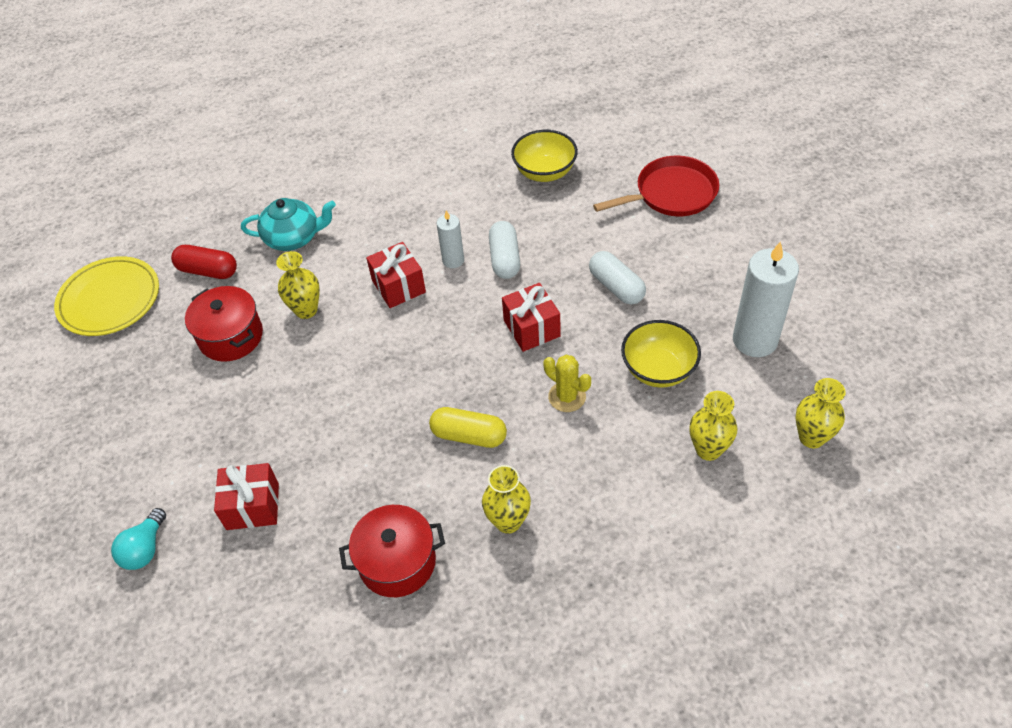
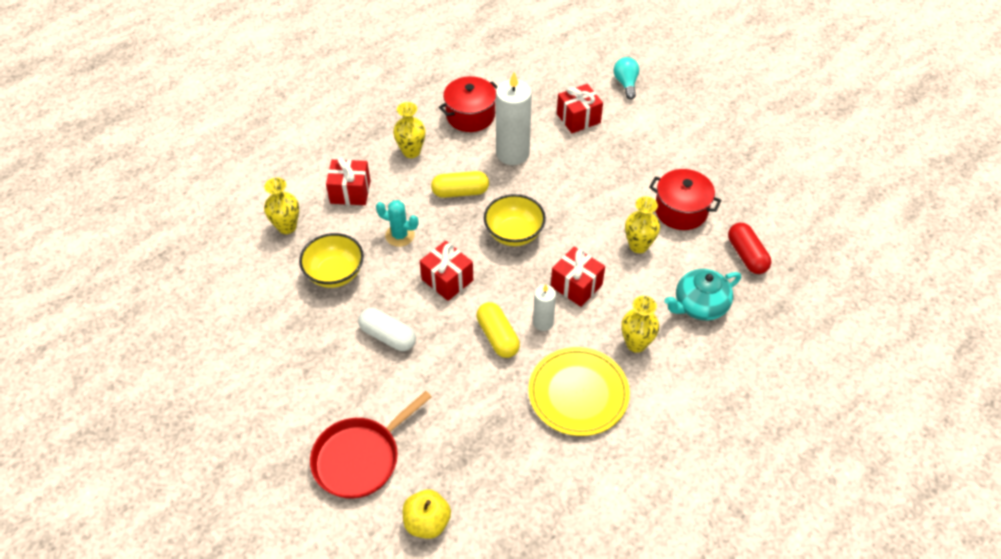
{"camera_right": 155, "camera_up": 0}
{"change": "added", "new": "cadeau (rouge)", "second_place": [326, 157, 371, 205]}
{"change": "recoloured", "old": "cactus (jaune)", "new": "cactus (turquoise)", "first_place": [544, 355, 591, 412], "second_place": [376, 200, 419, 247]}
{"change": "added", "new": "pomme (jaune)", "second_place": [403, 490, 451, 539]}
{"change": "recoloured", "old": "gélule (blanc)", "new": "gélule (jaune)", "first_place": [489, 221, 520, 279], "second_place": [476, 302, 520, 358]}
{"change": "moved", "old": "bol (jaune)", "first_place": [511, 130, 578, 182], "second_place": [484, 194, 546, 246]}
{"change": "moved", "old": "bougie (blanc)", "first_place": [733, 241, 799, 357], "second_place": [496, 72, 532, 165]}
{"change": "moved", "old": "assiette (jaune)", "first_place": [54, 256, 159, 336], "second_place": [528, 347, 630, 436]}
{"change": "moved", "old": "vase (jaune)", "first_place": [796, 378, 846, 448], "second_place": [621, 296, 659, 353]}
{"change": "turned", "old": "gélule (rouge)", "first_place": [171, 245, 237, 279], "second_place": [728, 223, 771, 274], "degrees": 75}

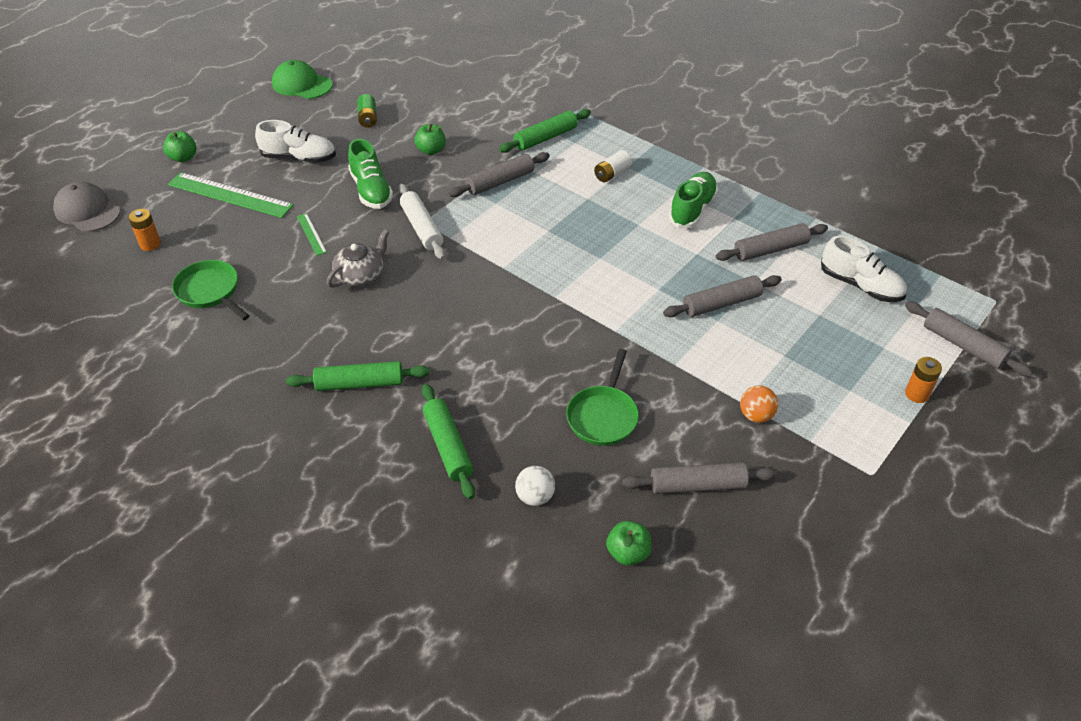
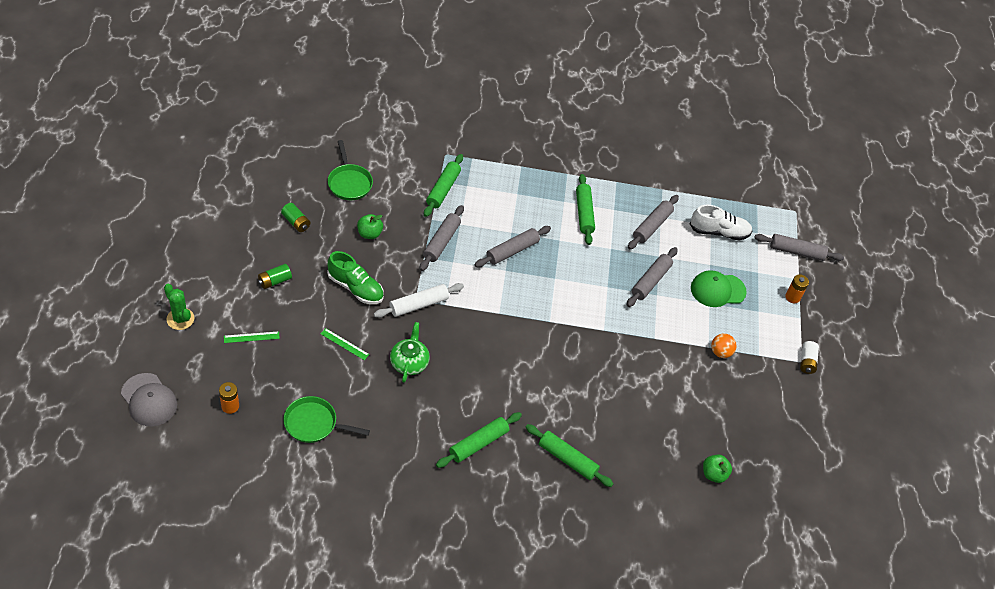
{"camera_right": -40, "camera_up": 5}
{"change": "turned", "old": "casquette (gris)", "first_place": [53, 182, 120, 232], "second_place": [121, 373, 177, 426], "degrees": -135}
{"change": "replaced", "old": "pomme (vert)", "new": "cactus (vert)", "first_place": [163, 131, 196, 162], "second_place": [164, 284, 195, 330]}
{"change": "resized", "old": "règle (vert)", "first_place": [168, 172, 294, 218], "second_place": [224, 331, 280, 343], "factor": 0.47}
{"change": "replaced", "old": "chaussure (blanc)", "new": "pile (vert)", "first_place": [255, 120, 336, 163], "second_place": [258, 264, 292, 289]}
{"change": "moved", "old": "poêle (vert)", "first_place": [566, 349, 639, 446], "second_place": [328, 140, 373, 200]}
{"change": "turned", "old": "rouleau à pâtisserie (blanc)", "first_place": [398, 184, 446, 260], "second_place": [374, 283, 464, 318], "degrees": -60}
{"change": "recoloured", "old": "théière (gris)", "new": "théière (vert)", "first_place": [327, 230, 389, 288], "second_place": [390, 322, 430, 383]}
{"change": "moved", "old": "rouleau à pâtisserie (gris)", "first_place": [622, 462, 777, 494], "second_place": [474, 226, 551, 267]}
{"change": "replaced", "old": "chaussure (vert)", "new": "rouleau à pâtisserie (vert)", "first_place": [669, 172, 718, 228], "second_place": [576, 174, 595, 245]}
{"change": "moved", "old": "casquette (vert)", "first_place": [272, 60, 333, 99], "second_place": [691, 270, 747, 307]}
{"change": "moved", "old": "pile (blanc)", "first_place": [594, 150, 632, 182], "second_place": [800, 341, 819, 374]}
{"change": "removed", "old": "balle (blanc)", "first_place": [515, 466, 555, 506]}

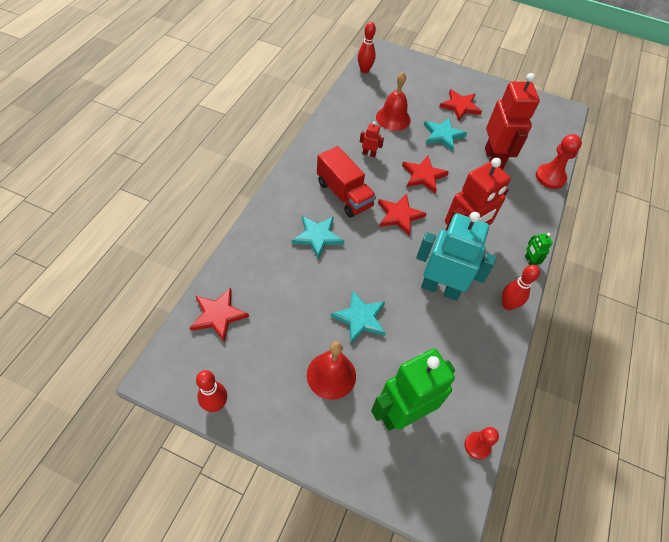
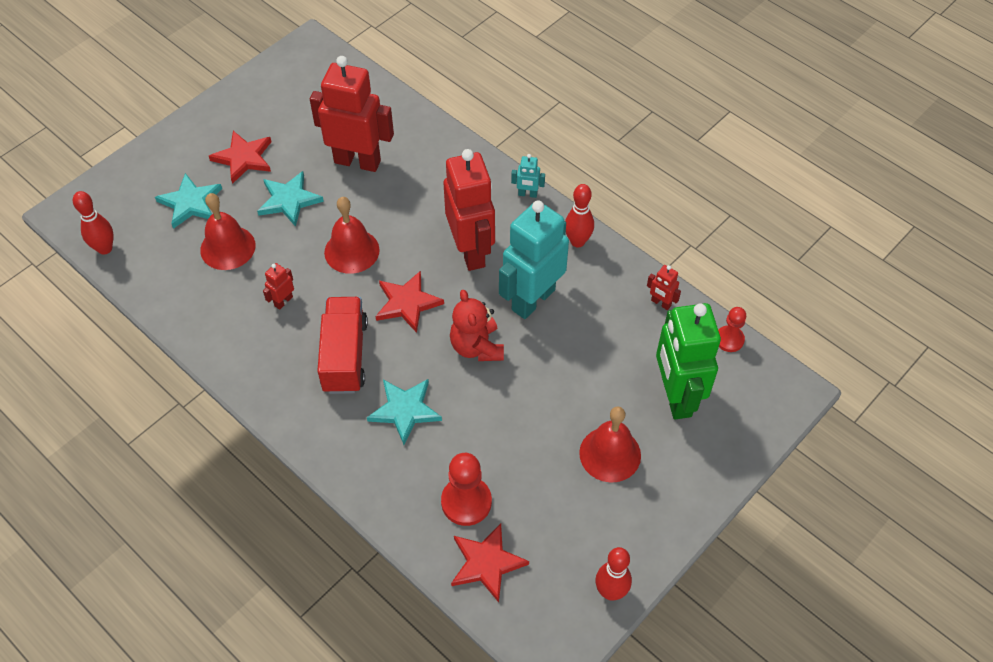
{"camera_right": -65, "camera_up": 0}
{"change": "moved", "old": "étoile (turquoise)", "first_place": [331, 290, 386, 343], "second_place": [155, 173, 222, 229]}
{"change": "turned", "old": "camion (rouge)", "first_place": [317, 146, 376, 218], "second_place": [317, 297, 368, 394], "degrees": -75}
{"change": "replaced", "old": "étoile (rouge)", "new": "cloche (rouge)", "first_place": [402, 156, 449, 194], "second_place": [324, 197, 380, 274]}
{"change": "moved", "old": "pion (rouge)", "first_place": [536, 134, 582, 189], "second_place": [441, 453, 492, 526]}
{"change": "added", "new": "ours en peluche (rouge)", "second_place": [450, 290, 504, 361]}
{"change": "recoloured", "old": "robot (vert)", "new": "robot (turquoise)", "first_place": [525, 233, 553, 265], "second_place": [511, 154, 545, 198]}
{"change": "added", "new": "robot (rouge)", "second_place": [647, 265, 681, 310]}

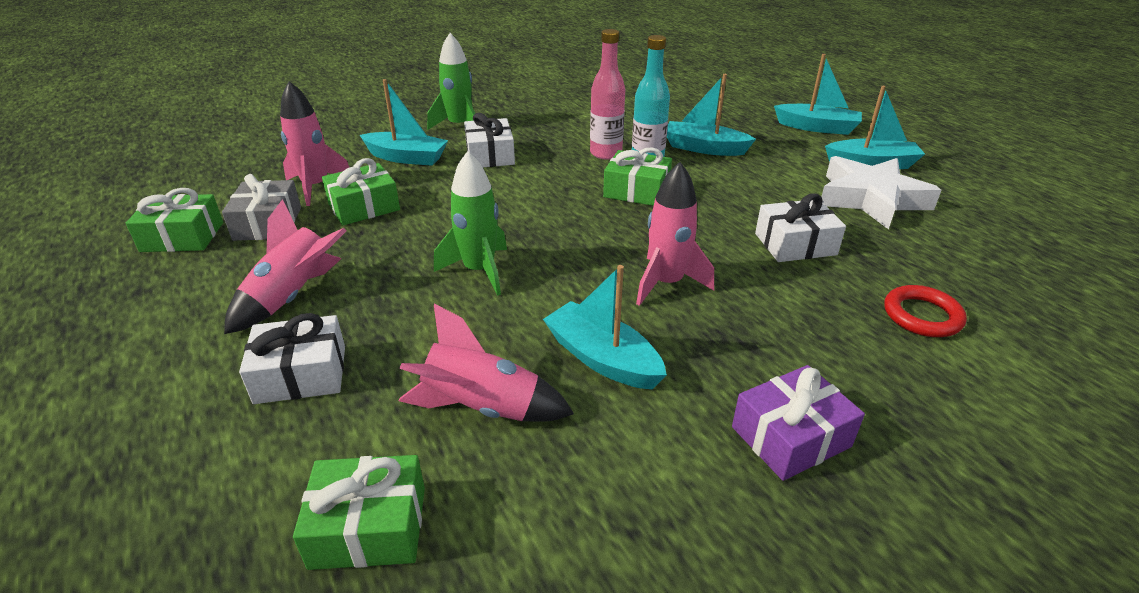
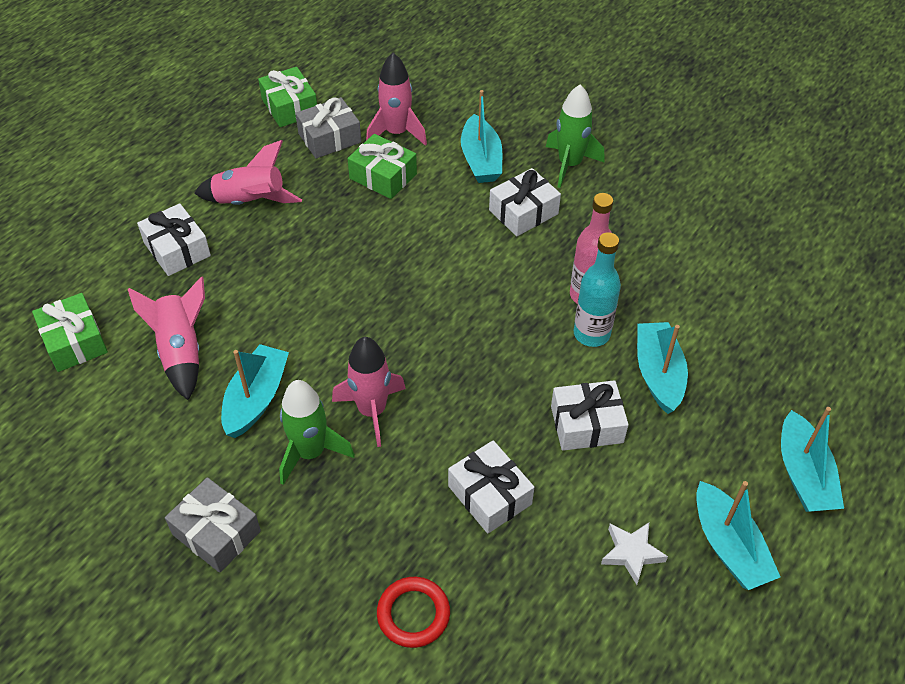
{"camera_right": 65, "camera_up": 15}
{"change": "recoloured", "old": "cadeau (violet)", "new": "cadeau (gris)", "first_place": [732, 365, 865, 481], "second_place": [165, 477, 261, 573]}
{"change": "moved", "old": "fusée (vert)", "first_place": [434, 151, 507, 296], "second_place": [279, 380, 355, 485]}
{"change": "added", "new": "cadeau (blanc)", "second_place": [551, 380, 629, 451]}
{"change": "resized", "old": "étoile (blanc)", "first_place": [821, 156, 942, 230], "second_place": [601, 523, 668, 585], "factor": 0.49}
{"change": "removed", "old": "cadeau (vert)", "first_place": [603, 147, 672, 206]}

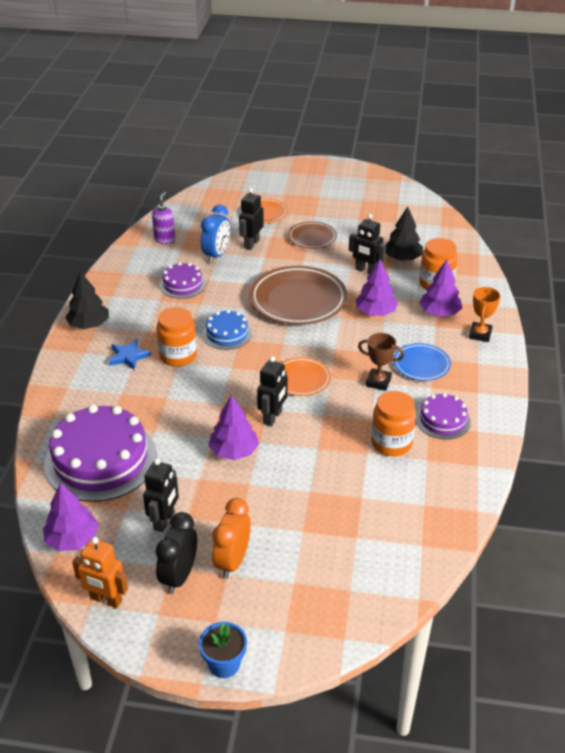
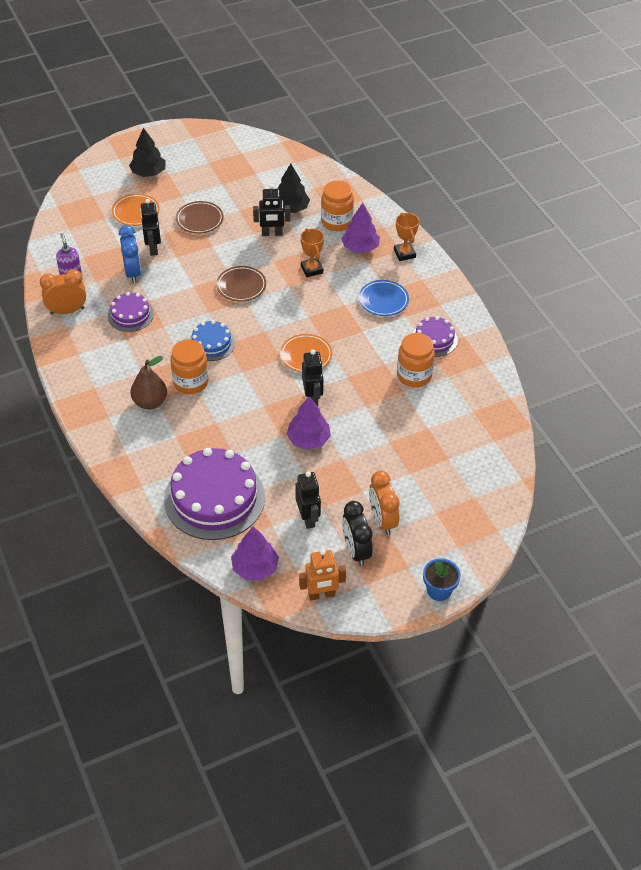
{"camera_right": -35, "camera_up": 10}
{"change": "added", "new": "réveil (orange)", "second_place": [40, 269, 86, 314]}
{"change": "moved", "old": "arbre (noir)", "first_place": [65, 271, 109, 329], "second_place": [129, 128, 166, 177]}
{"change": "replaced", "old": "étoile (bleu)", "new": "poire (marron)", "first_place": [109, 339, 151, 370], "second_place": [130, 356, 167, 409]}
{"change": "resized", "old": "assiette (marron)", "first_place": [250, 266, 347, 325], "second_place": [216, 266, 266, 302], "factor": 0.54}
{"change": "replaced", "old": "arbre (violet)", "new": "trophée (orange)", "first_place": [355, 259, 398, 316], "second_place": [300, 228, 324, 277]}
{"change": "removed", "old": "trophée (marron)", "first_place": [358, 333, 405, 391]}

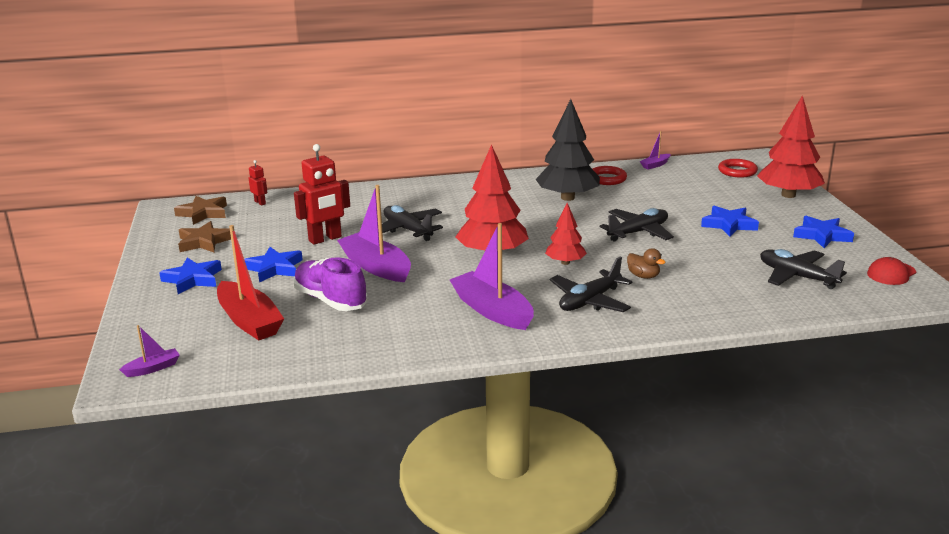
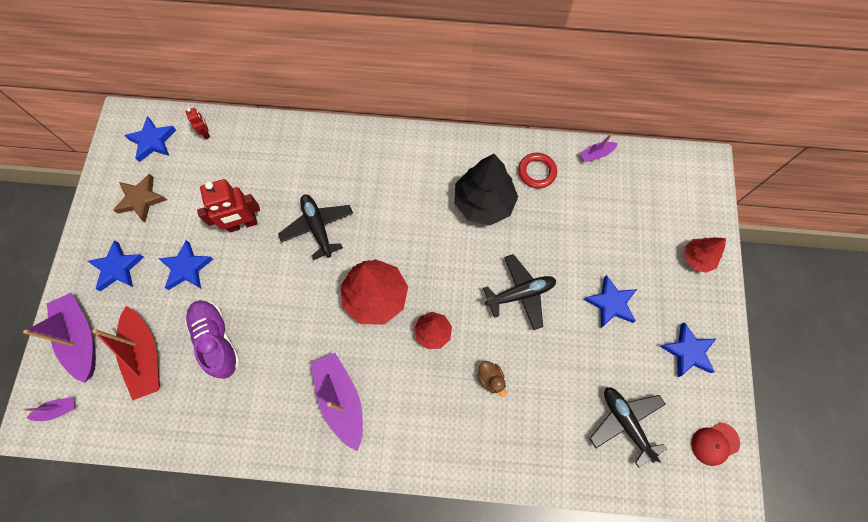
{"camera_right": 15, "camera_up": 45}
{"change": "moved", "old": "bateau (violet)", "first_place": [337, 185, 411, 282], "second_place": [23, 292, 96, 383]}
{"change": "recoloured", "old": "étoile (marron)", "new": "étoile (bleu)", "first_place": [174, 196, 227, 225], "second_place": [124, 116, 176, 162]}
{"change": "resized", "old": "arbre (rouge)", "first_place": [757, 95, 825, 198], "second_place": [684, 237, 726, 273], "factor": 0.56}
{"change": "removed", "old": "avion (noir)", "first_place": [550, 257, 633, 312]}
{"change": "removed", "old": "anneau (rouge)", "first_place": [718, 159, 758, 178]}

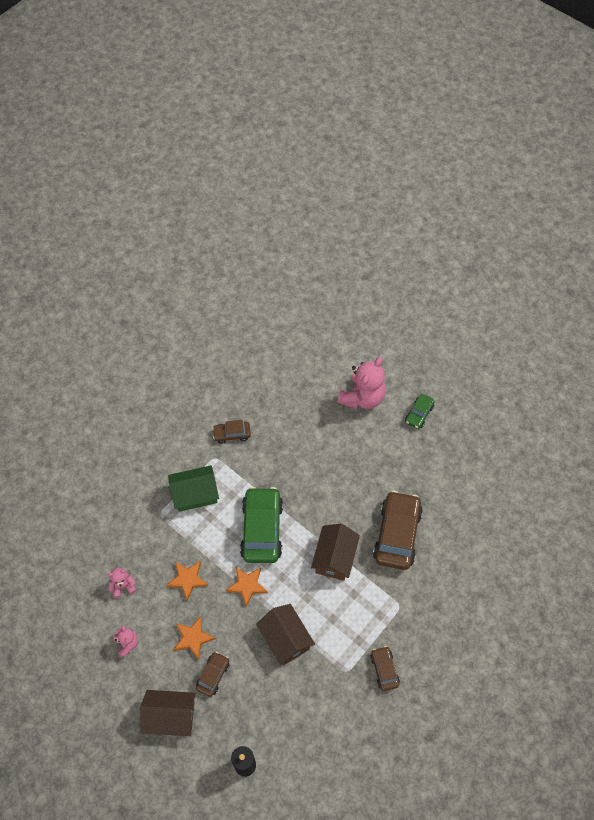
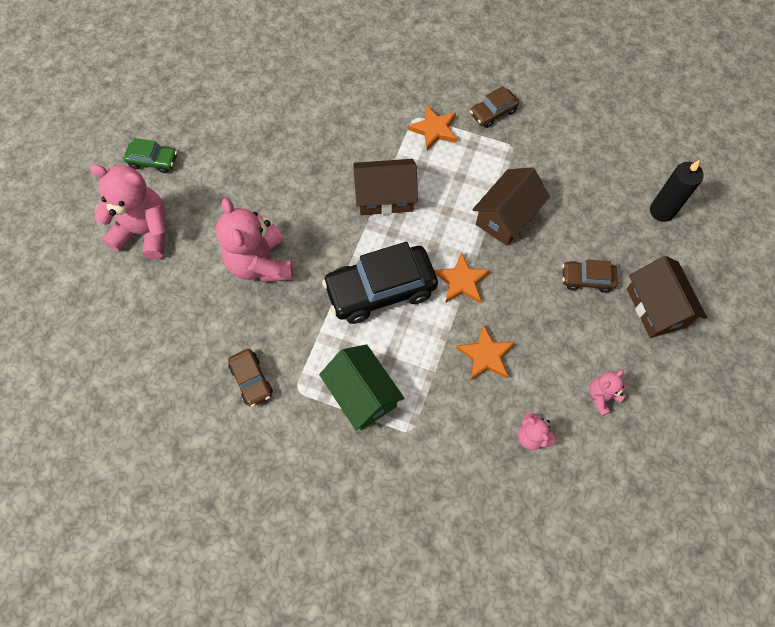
{"camera_right": -110, "camera_up": 5}
{"change": "added", "new": "ours en peluche (rose)", "second_place": [216, 198, 293, 282]}
{"change": "recoloured", "old": "voiture (vert)", "new": "voiture (noir)", "first_place": [240, 487, 283, 563], "second_place": [322, 242, 438, 324]}
{"change": "moved", "old": "étoile (orange)", "first_place": [173, 616, 216, 660], "second_place": [408, 105, 457, 150]}
{"change": "removed", "old": "voiture (marron)", "first_place": [373, 491, 423, 570]}

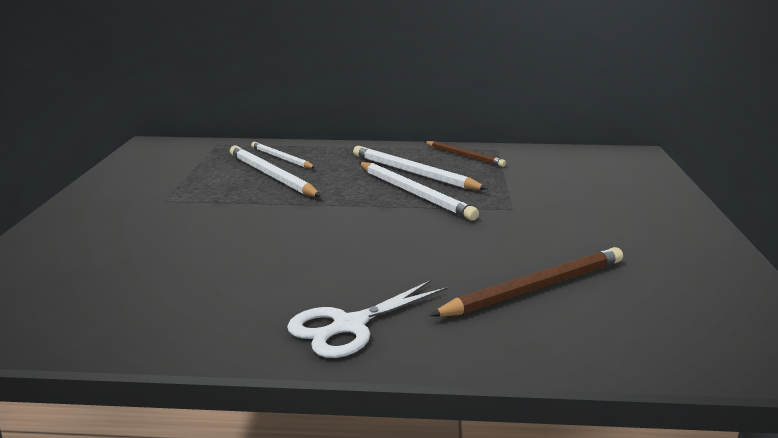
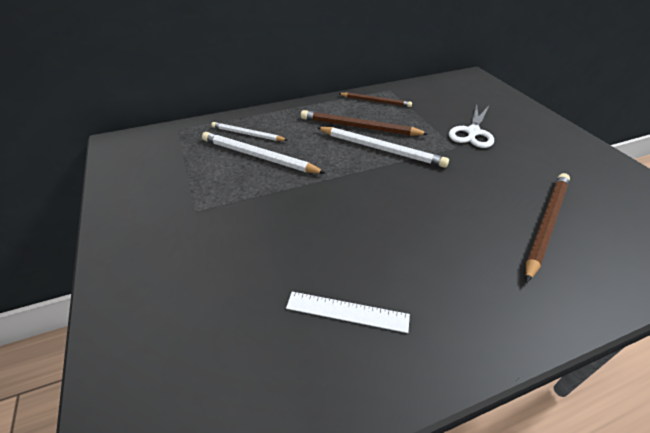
{"camera_right": -25, "camera_up": 20}
{"change": "added", "new": "règle (blanc)", "second_place": [286, 292, 410, 333]}
{"change": "recoloured", "old": "crayon (blanc)", "new": "crayon (marron)", "first_place": [353, 146, 487, 190], "second_place": [301, 110, 429, 136]}
{"change": "moved", "old": "ciseaux (blanc)", "first_place": [287, 280, 448, 358], "second_place": [449, 105, 494, 148]}

